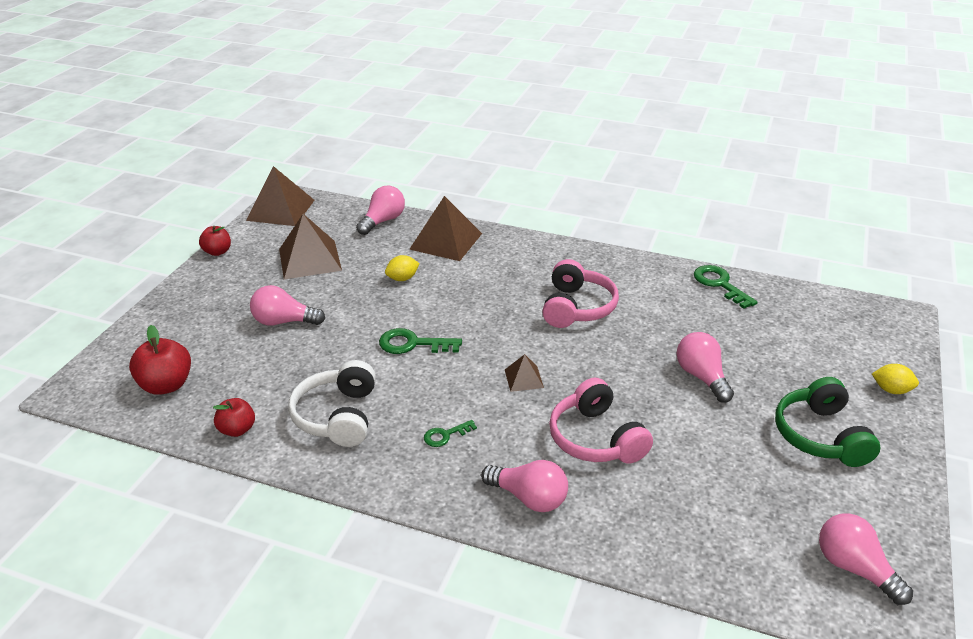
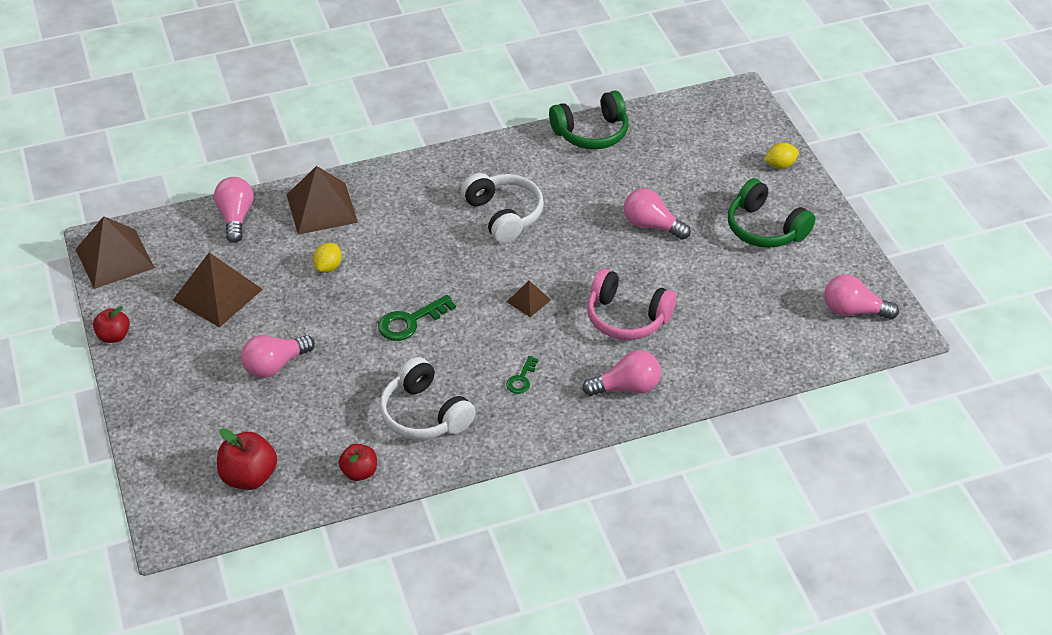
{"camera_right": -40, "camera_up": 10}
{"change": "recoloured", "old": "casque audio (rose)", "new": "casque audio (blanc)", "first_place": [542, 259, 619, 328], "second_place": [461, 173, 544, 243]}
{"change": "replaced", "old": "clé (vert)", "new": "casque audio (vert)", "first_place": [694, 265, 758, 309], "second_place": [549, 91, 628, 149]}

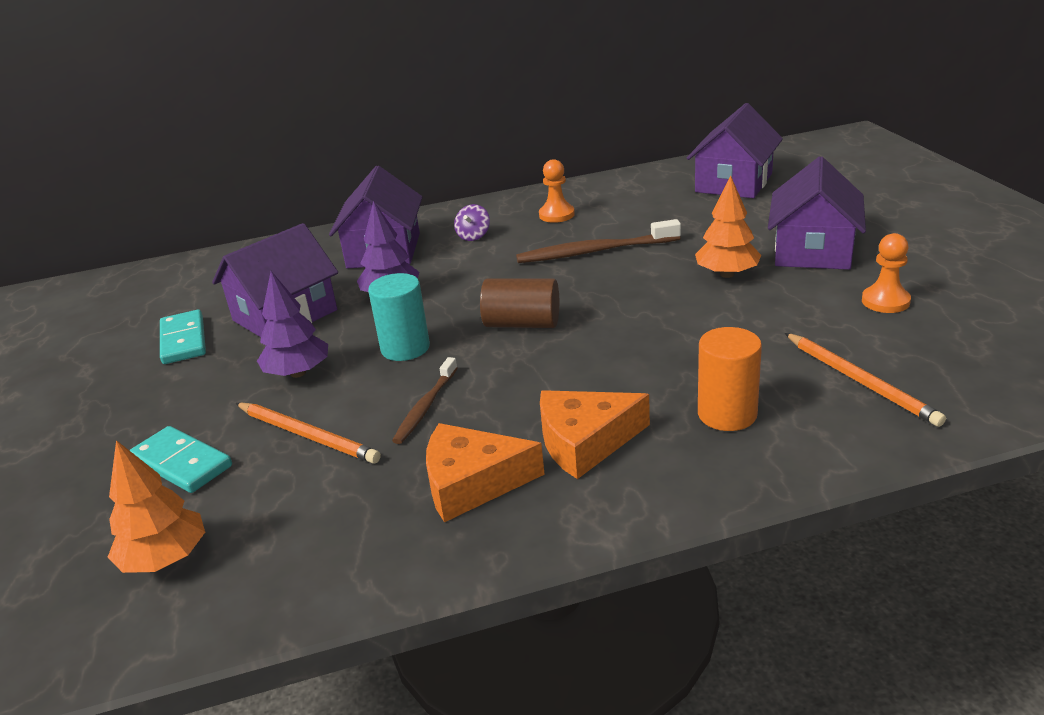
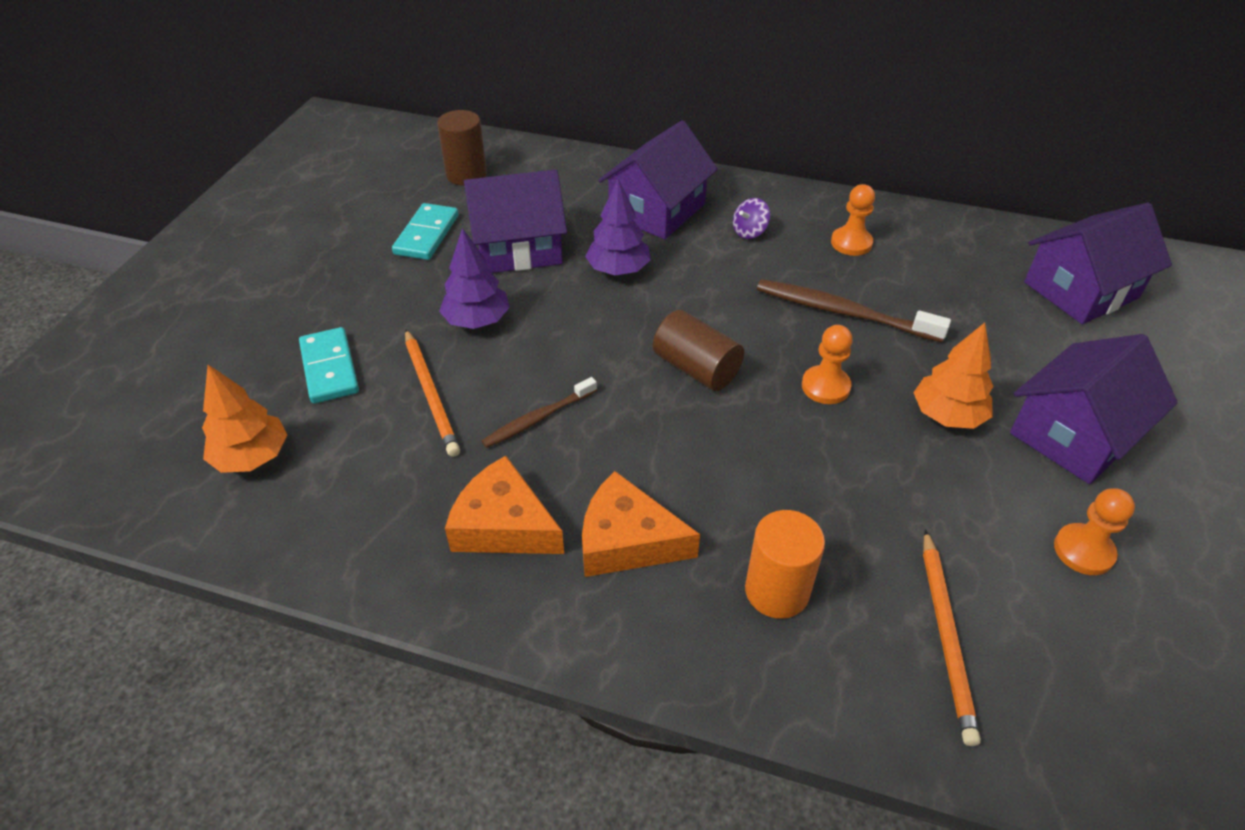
{"camera_right": 30, "camera_up": 15}
{"change": "added", "new": "cylindre (marron)", "second_place": [437, 110, 487, 186]}
{"change": "added", "new": "pion (orange)", "second_place": [802, 325, 853, 404]}
{"change": "removed", "old": "cylindre (turquoise)", "first_place": [368, 273, 430, 361]}

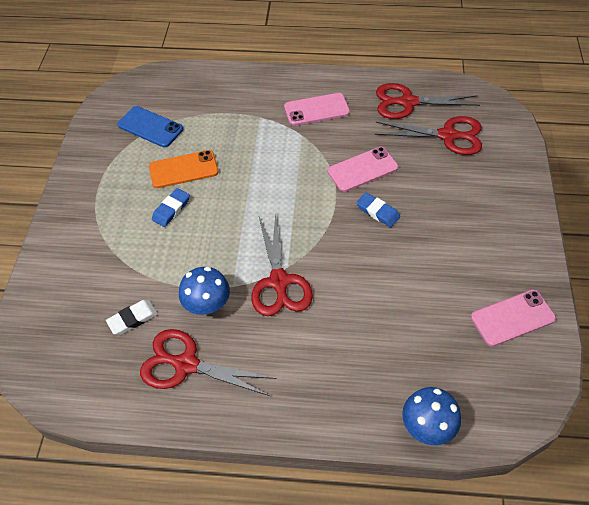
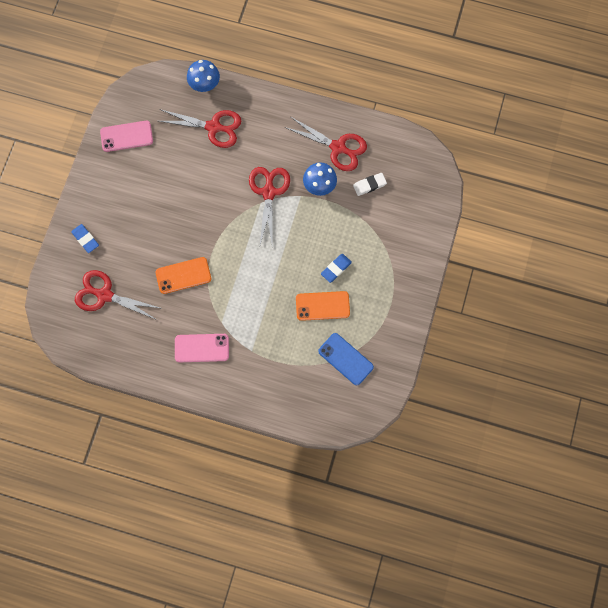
{"camera_right": -170, "camera_up": 20}
{"change": "moved", "old": "gomme (bleu)", "first_place": [356, 192, 400, 227], "second_place": [71, 224, 99, 253]}
{"change": "recoloured", "old": "téléphone (rose)", "new": "téléphone (orange)", "first_place": [327, 147, 398, 192], "second_place": [155, 257, 211, 294]}
{"change": "moved", "old": "ciseaux (rouge)", "first_place": [376, 83, 480, 119], "second_place": [159, 109, 241, 148]}

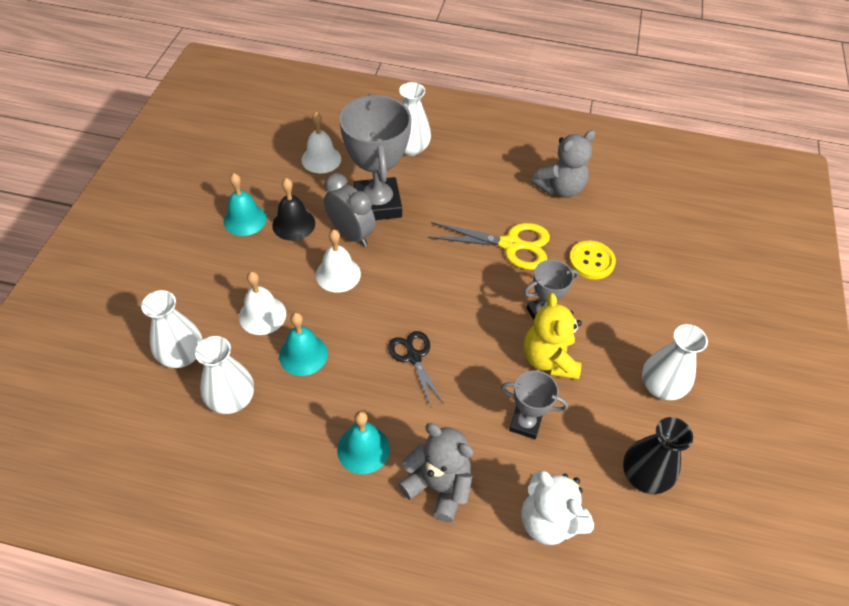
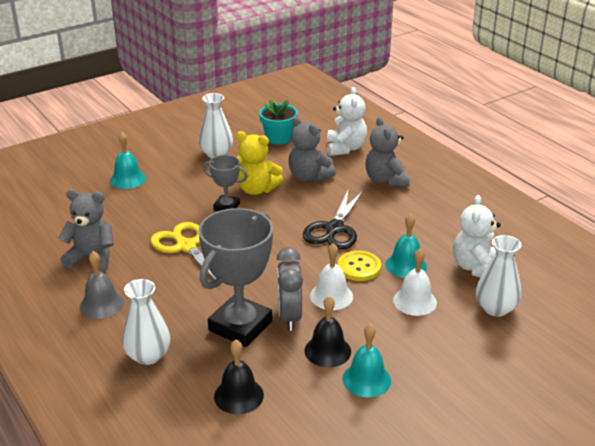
{"camera_right": -135, "camera_up": -20}
{"change": "added", "new": "cloche (gris)", "second_place": [80, 251, 124, 319]}
{"change": "moved", "old": "cloche (turquoise)", "first_place": [337, 411, 390, 474], "second_place": [110, 132, 146, 189]}
{"change": "recoloured", "old": "cloche (blanc)", "new": "cloche (noir)", "first_place": [302, 112, 341, 173], "second_place": [214, 340, 264, 414]}
{"change": "turned", "old": "ours en peluche (jaune)", "first_place": [524, 293, 582, 379], "second_place": [236, 131, 283, 195], "degrees": 75}
{"change": "replaced", "old": "vase (noir)", "new": "pot de fleurs (turquoise)", "first_place": [623, 417, 693, 494], "second_place": [259, 99, 298, 145]}
{"change": "replaced", "old": "trophée (gris)", "new": "ours en peluche (gris)", "first_place": [501, 370, 568, 439], "second_place": [288, 117, 336, 182]}
{"change": "resized", "old": "ciseaux (noir)", "first_place": [388, 331, 444, 407], "second_place": [303, 189, 364, 249], "factor": 1.55}
{"change": "moved", "old": "bouton (jaune)", "first_place": [569, 240, 616, 280], "second_place": [338, 251, 381, 281]}
{"change": "replaced", "old": "vase (blanc)", "new": "ours en peluche (blanc)", "first_place": [195, 336, 254, 414], "second_place": [453, 195, 501, 277]}

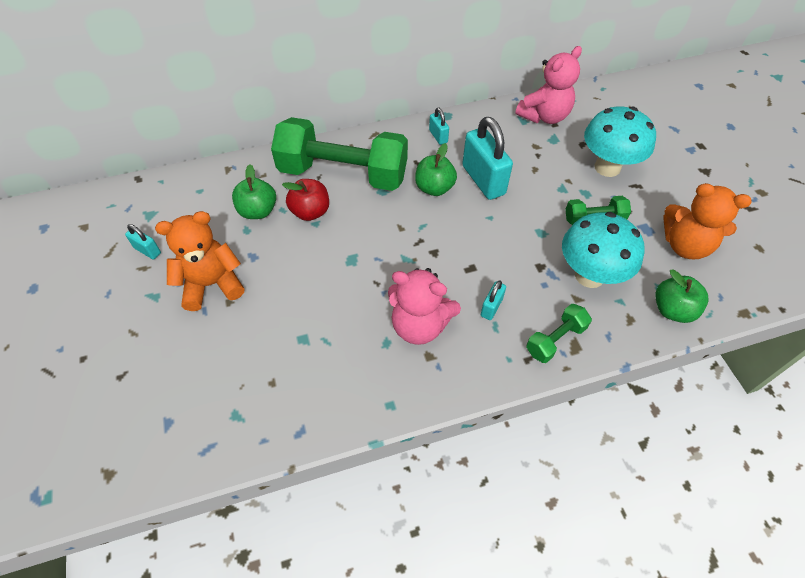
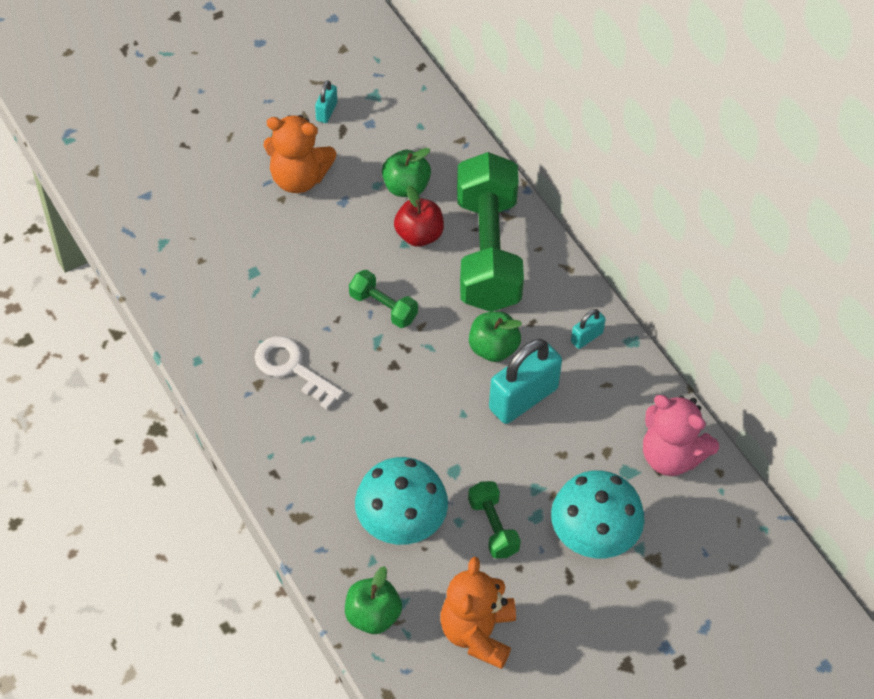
{"camera_right": 75, "camera_up": 0}
{"change": "replaced", "old": "ours en peluche (rose)", "new": "clé (blanc)", "first_place": [388, 268, 461, 345], "second_place": [254, 336, 344, 410]}
{"change": "turned", "old": "ours en peluche (orange)", "first_place": [155, 211, 244, 311], "second_place": [264, 115, 336, 193], "degrees": 135}
{"change": "moved", "old": "haltère (vert)", "first_place": [526, 304, 592, 363], "second_place": [349, 270, 418, 328]}
{"change": "removed", "old": "cadenas (turquoise)", "first_place": [481, 280, 506, 320]}

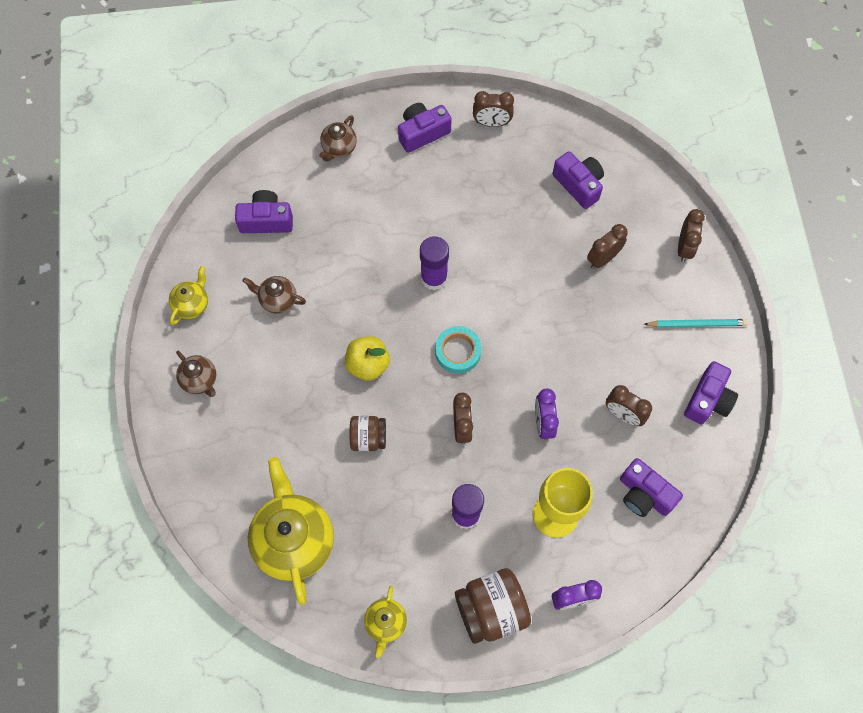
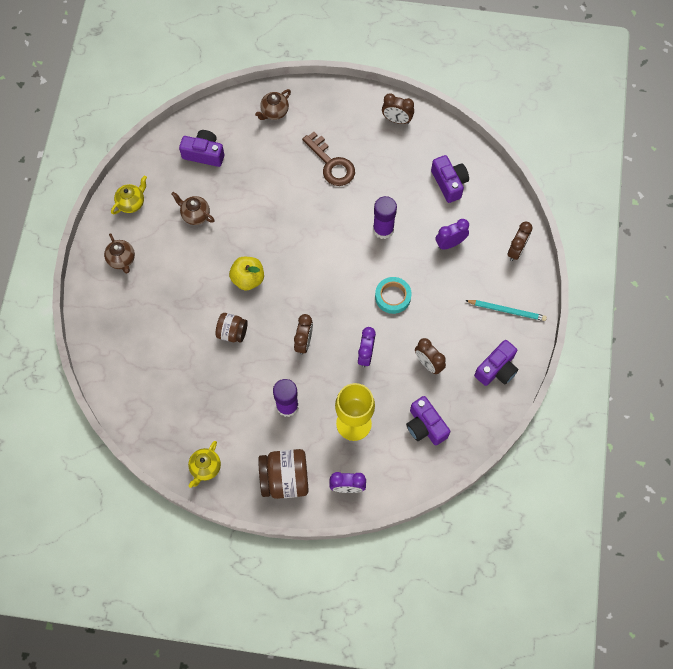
{"camera_right": 15, "camera_up": 0}
{"change": "added", "new": "clé (marron)", "second_place": [302, 132, 355, 186]}
{"change": "moved", "old": "bâton de colle (violet)", "first_place": [420, 236, 449, 291], "second_place": [373, 196, 397, 239]}
{"change": "moved", "old": "ruban adhésif (turquoise)", "first_place": [435, 326, 482, 374], "second_place": [375, 277, 412, 314]}
{"change": "recoloured", "old": "réveil (marron)", "new": "réveil (violet)", "first_place": [587, 224, 628, 269], "second_place": [436, 219, 469, 250]}
{"change": "removed", "old": "théière (jaune)", "first_place": [248, 457, 334, 605]}
{"change": "removed", "old": "appareil photo (violet)", "first_place": [398, 103, 452, 153]}

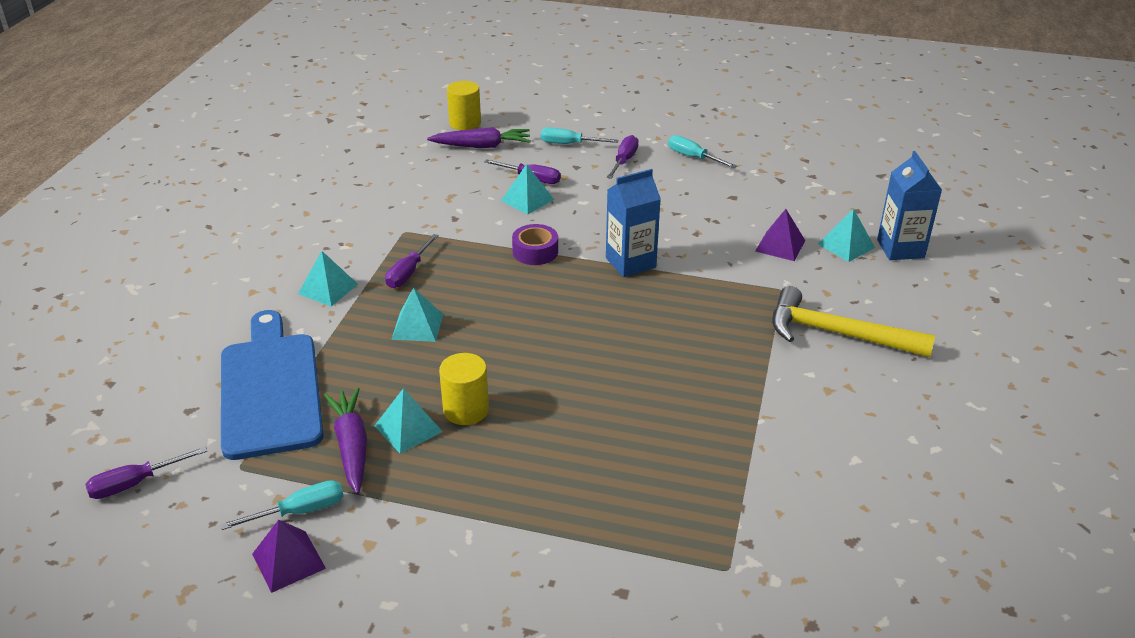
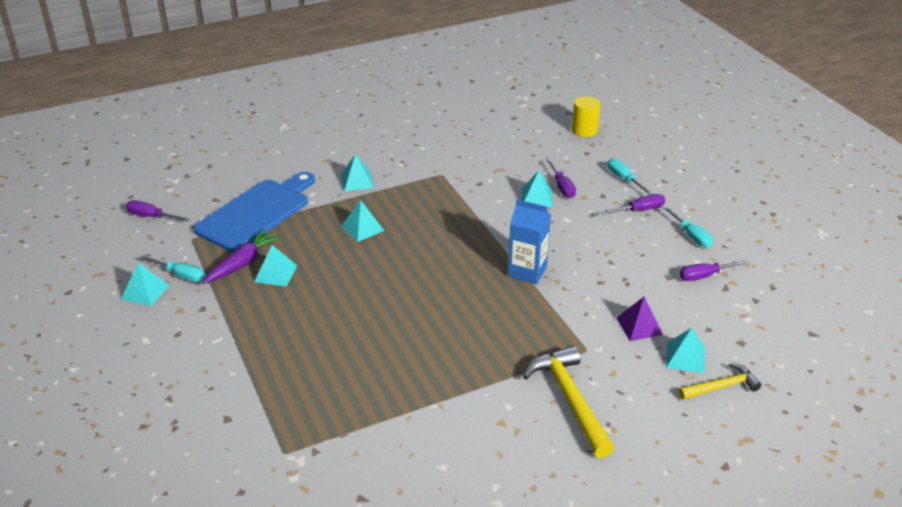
{"camera_right": 50, "camera_up": 0}
{"change": "recoloured", "old": "pyramide (violet)", "new": "pyramide (turquoise)", "first_place": [252, 520, 326, 593], "second_place": [121, 263, 169, 306]}
{"change": "turned", "old": "tournevis (turquoise)", "first_place": [668, 135, 737, 168], "second_place": [663, 206, 713, 248], "degrees": 150}
{"change": "replaced", "old": "brique de lait (bleu)", "new": "marteau (jaune)", "first_place": [877, 151, 942, 260], "second_place": [678, 363, 761, 400]}
{"change": "moved", "old": "tournevis (violet)", "first_place": [385, 234, 439, 288], "second_place": [680, 260, 750, 281]}
{"change": "removed", "old": "carotte (violet)", "first_place": [427, 127, 531, 148]}
{"change": "removed", "old": "cylindre (jaune)", "first_place": [439, 353, 489, 425]}
{"change": "removed", "old": "ruban adhésif (violet)", "first_place": [512, 224, 558, 265]}

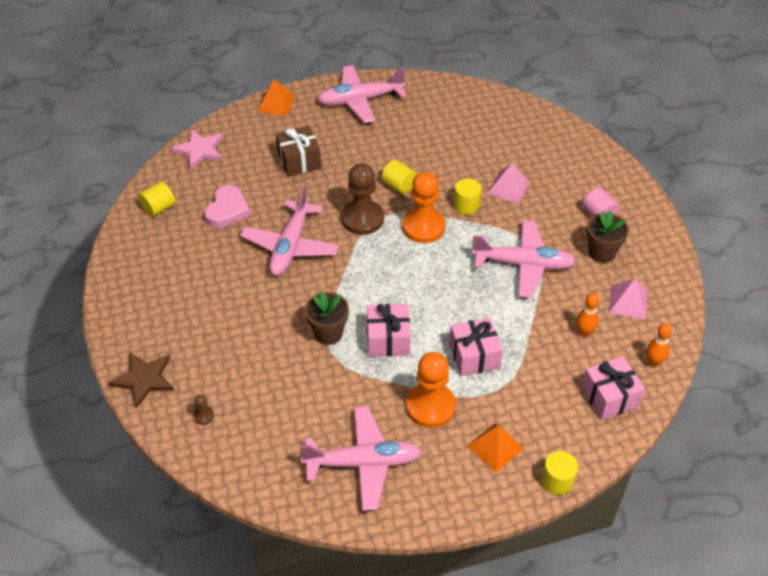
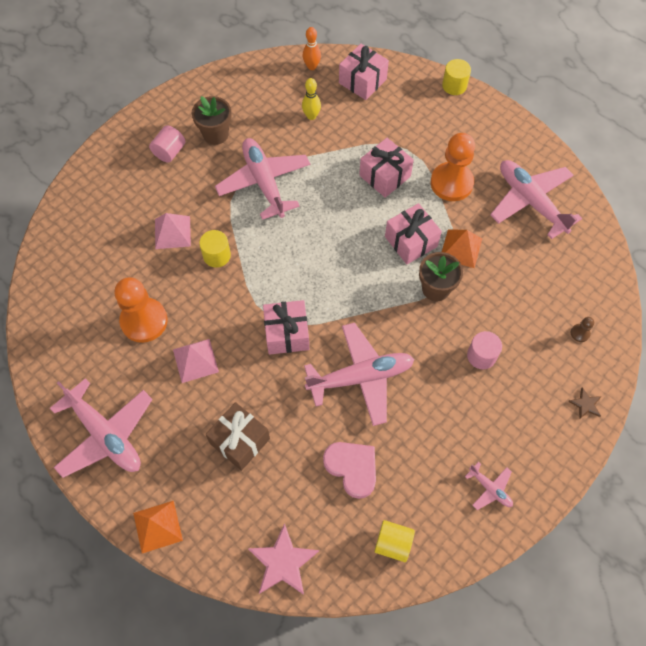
{"camera_right": -120, "camera_up": 15}
{"change": "moved", "old": "pion (orange)", "first_place": [402, 171, 445, 243], "second_place": [115, 277, 168, 343]}
{"change": "moved", "old": "pyramide (rose)", "first_place": [609, 278, 648, 319], "second_place": [173, 339, 219, 383]}
{"change": "replaced", "old": "pion (marron)", "new": "cadeau (rose)", "first_place": [341, 163, 384, 235], "second_place": [263, 300, 309, 355]}
{"change": "recoloured", "old": "quille (orange)", "new": "quille (jaune)", "first_place": [576, 293, 599, 337], "second_place": [302, 78, 321, 120]}
{"change": "turned", "old": "cœur (rose)", "first_place": [204, 185, 250, 228], "second_place": [323, 442, 376, 499], "degrees": 60}
{"change": "moved", "old": "pyramide (orange)", "first_place": [467, 423, 524, 473], "second_place": [442, 230, 482, 268]}
{"change": "added", "new": "avion (rose)", "second_place": [465, 462, 513, 510]}
{"change": "added", "new": "cylindre (rose)", "second_place": [467, 331, 502, 369]}
{"change": "resized", "old": "étoile (marron)", "first_place": [108, 352, 174, 409], "second_place": [568, 387, 602, 419], "factor": 0.51}
{"change": "removed", "old": "cylindre (jaune)", "first_place": [382, 160, 417, 194]}

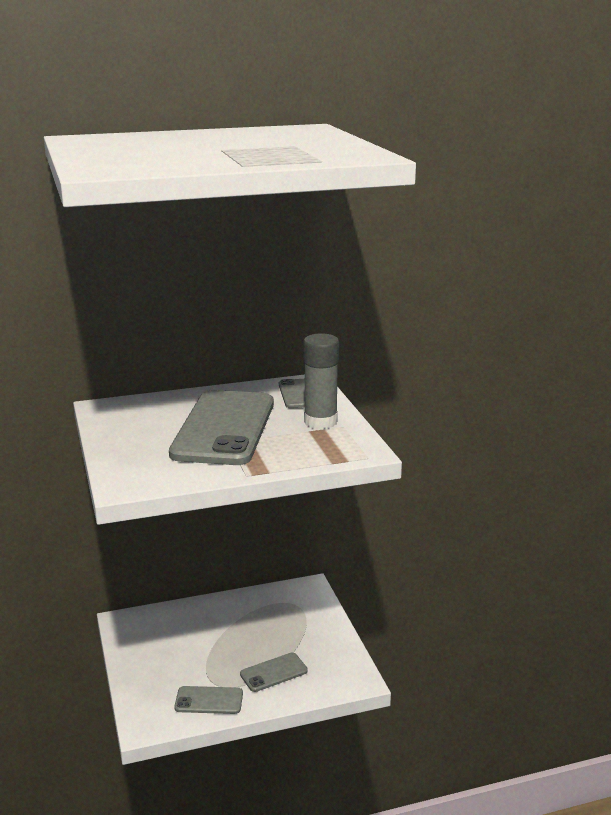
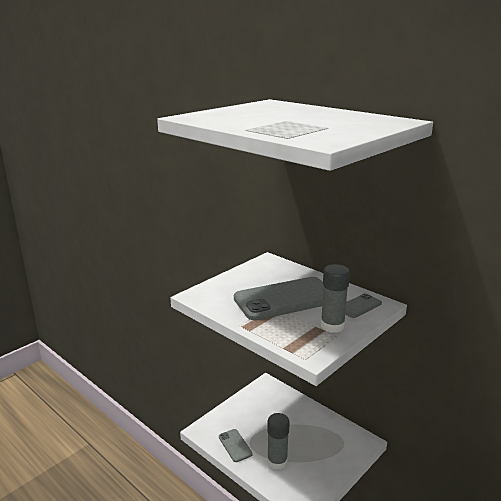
{"camera_right": 60, "camera_up": 0}
{"change": "replaced", "old": "téléphone (gris)", "new": "bâton de colle (gris)", "first_place": [240, 653, 308, 692], "second_place": [267, 413, 290, 470]}

